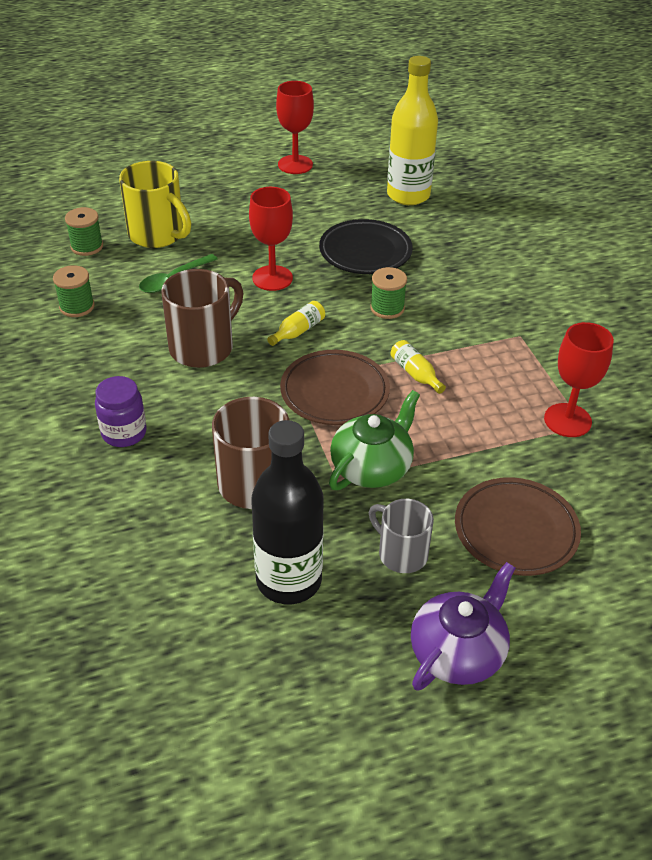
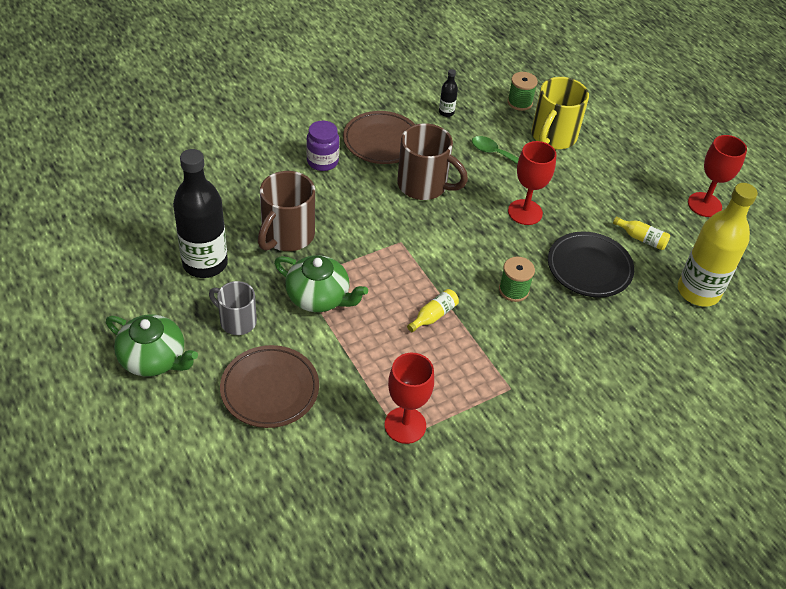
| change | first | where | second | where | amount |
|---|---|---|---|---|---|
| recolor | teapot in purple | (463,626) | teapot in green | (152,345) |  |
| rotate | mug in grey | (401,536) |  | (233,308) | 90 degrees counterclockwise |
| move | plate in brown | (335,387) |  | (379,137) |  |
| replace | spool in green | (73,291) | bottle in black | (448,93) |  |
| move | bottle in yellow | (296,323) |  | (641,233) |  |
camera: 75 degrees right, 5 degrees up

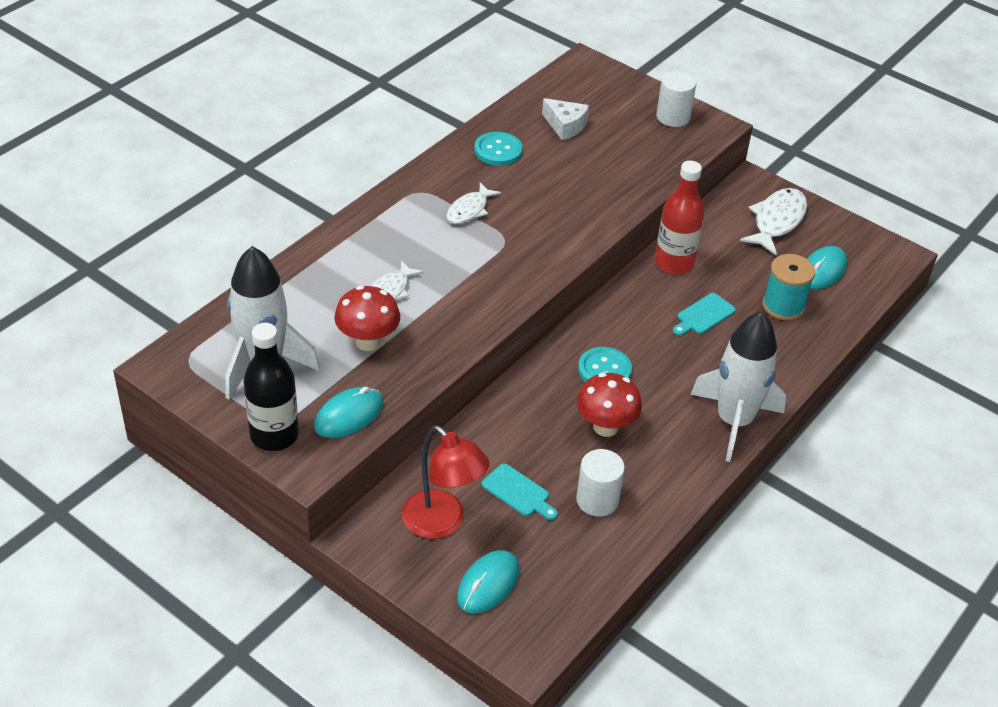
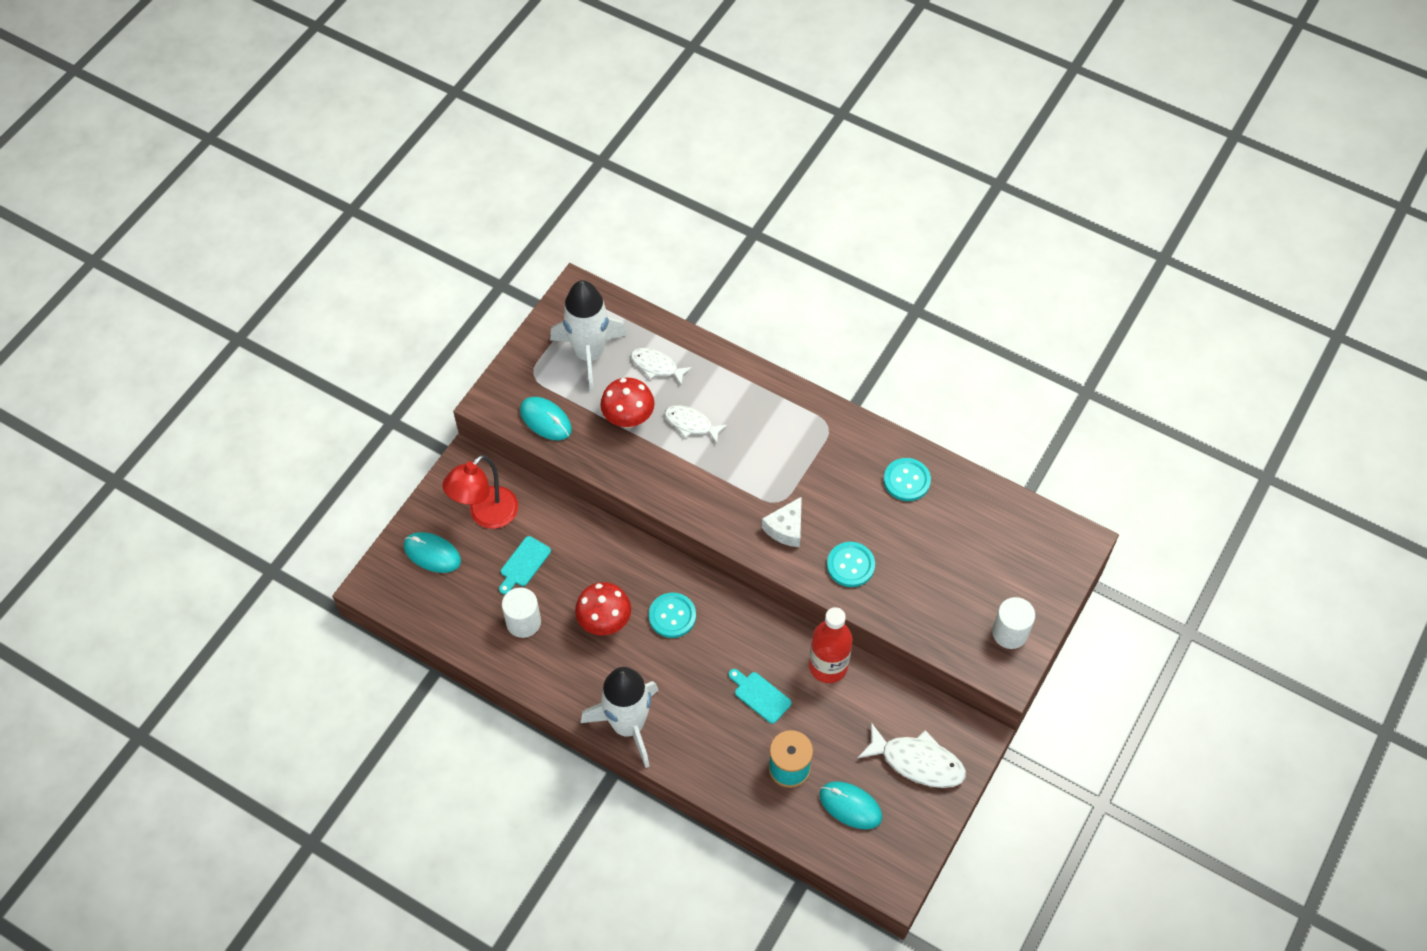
| change | first | where | second | where | amount |
|---|---|---|---|---|---|
| move | fish in white | (473,203) |  | (661,366) |  |
| move | cheese in white | (565,119) |  | (782,522) |  |
| insert |  |  | button in turquoise | (851,564) |  |
| delete | bottle in black | (271,387) |  |  |  |
camera: 85 degrees right, 15 degrees up

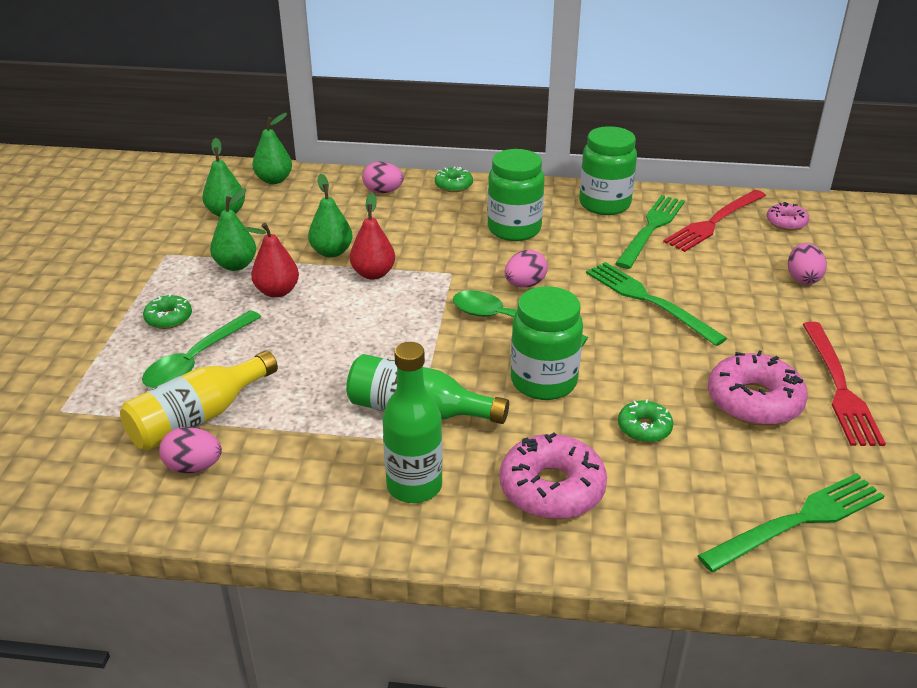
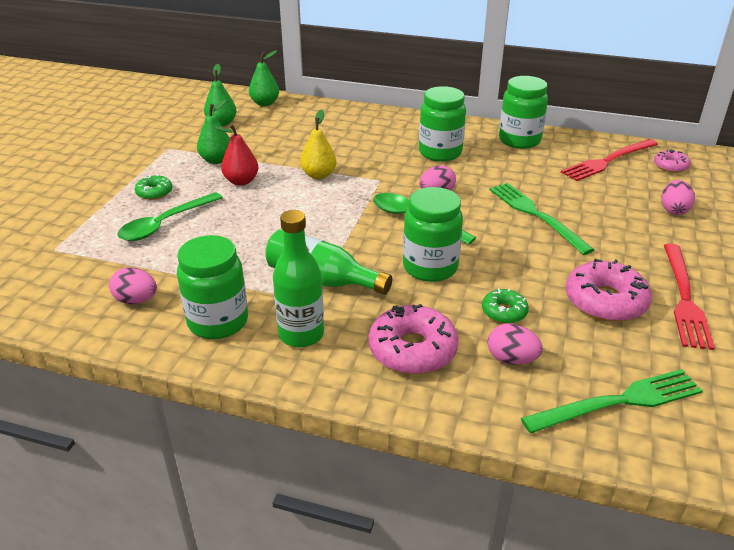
| change | first | where | second | where | amount |
|---|---|---|---|---|---|
| insert |  |  | jar in green | (212,287) |  |
| recolor | pear in red | (372,236) | pear in yellow | (318,144) |  |
| move | egg in pink | (383,178) |  | (515,344) |  |
| delete | bottle in yellow | (199,400) |  |  |  |
| delete | pear in green | (330,216) |  |  |  |
| delete | donut in green | (454,179) |  |  |  |
| delete | fork in green | (650,232) |  |  |  |
camera: 10 degrees right, 0 degrees up

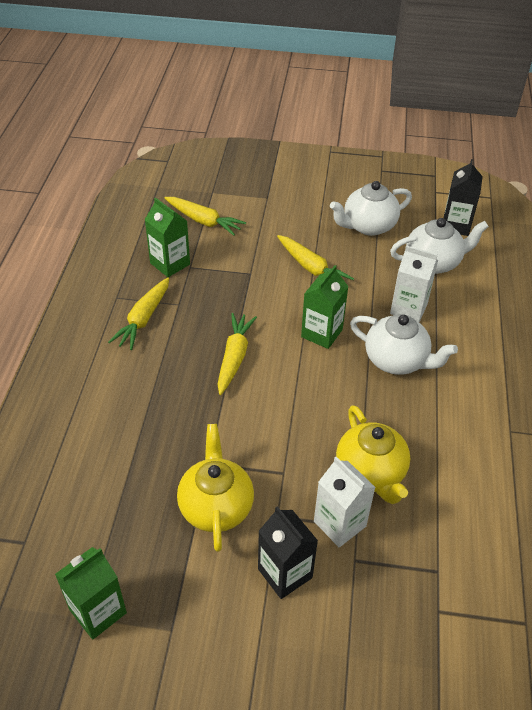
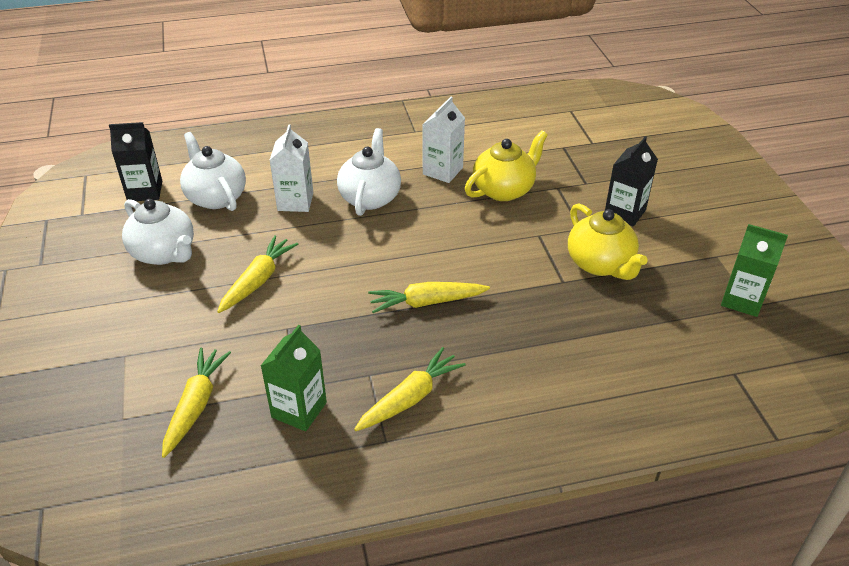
| change | first | where | second | where | amount |
|---|---|---|---|---|---|
| rotate | carrot in yellow | (138,313) |  | (410,389) | 45 degrees counterclockwise |
| move | carton in white | (345,502) |  | (443,140) |  |
| rotate | teapot in yellow | (215,488) |  | (608,241) | 90 degrees counterclockwise |
| delete | carton in green | (325,307) |  |  |  |
camera: 110 degrees left, 5 degrees down

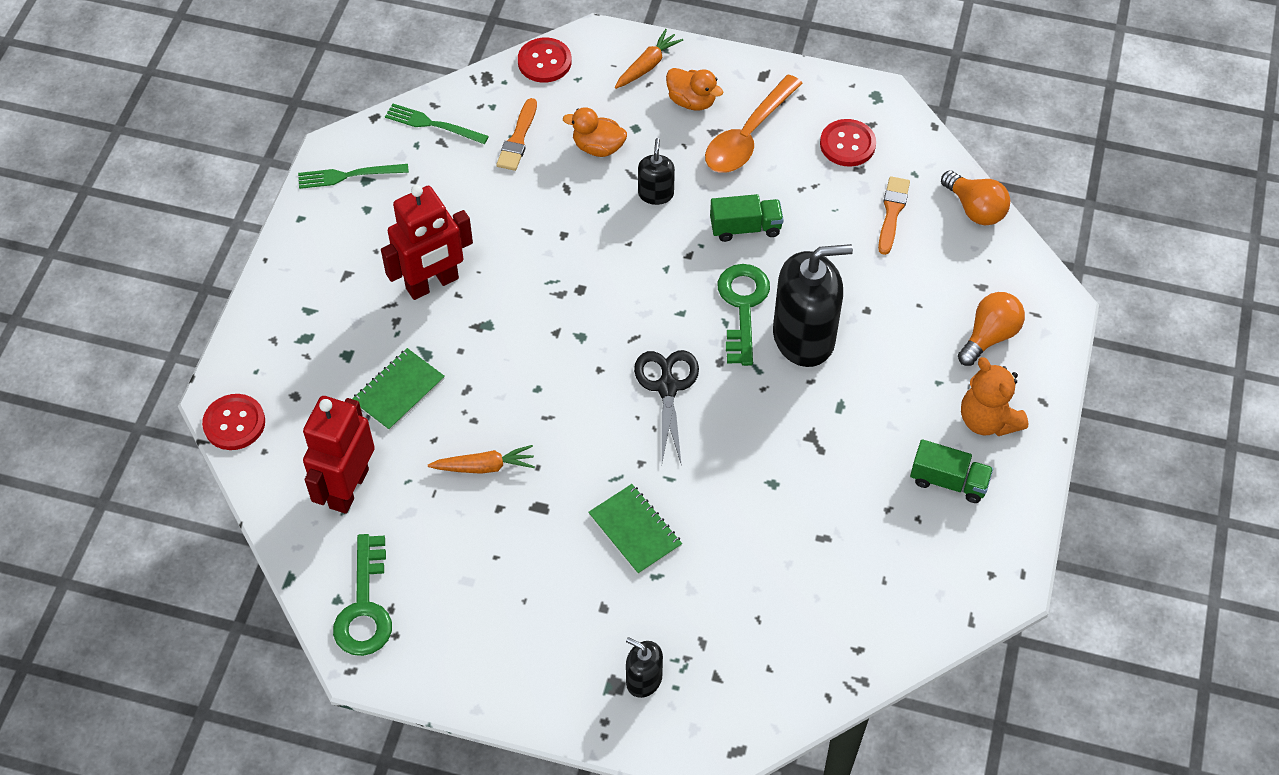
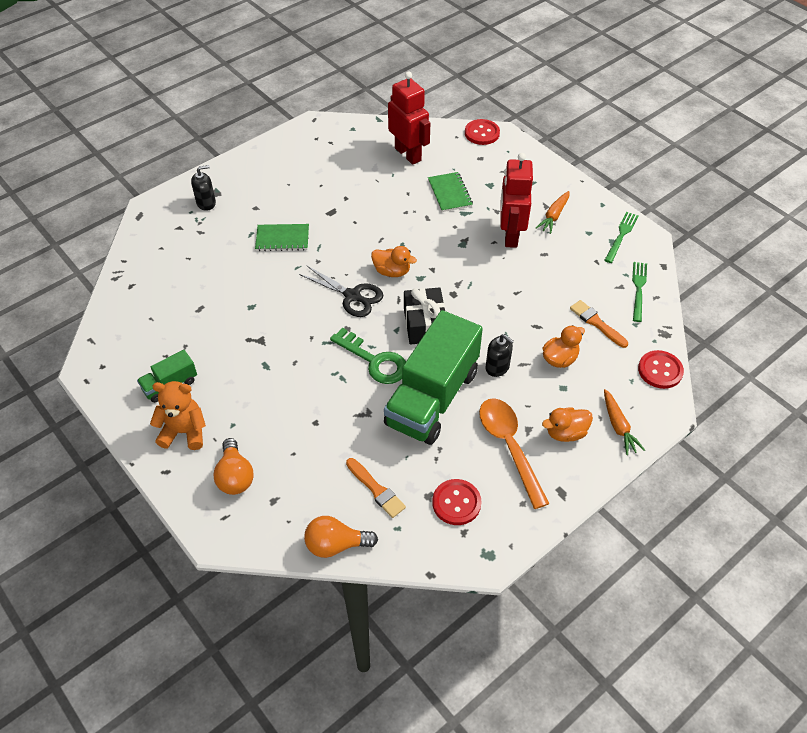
| change | first | where | second | where | amount |
|---|---|---|---|---|---|
| insert |  |  | duck in orange | (394,261) |  |
| resize | truck in green | (747,218) |  | (433,377) | x2.20 |
| insert |  |  | gift in black | (424,316) |  |
| move | carrot in orange | (481,459) |  | (553,212) |  |
| rotate | fork in green | (437,124) |  | (639,292) | 45 degrees counterclockwise |
| delete | key in green | (362,595) |  |  |  |
| delete | soap dispenser in black | (813,305) |  |  |  |
camera: 125 degrees right, 5 degrees down

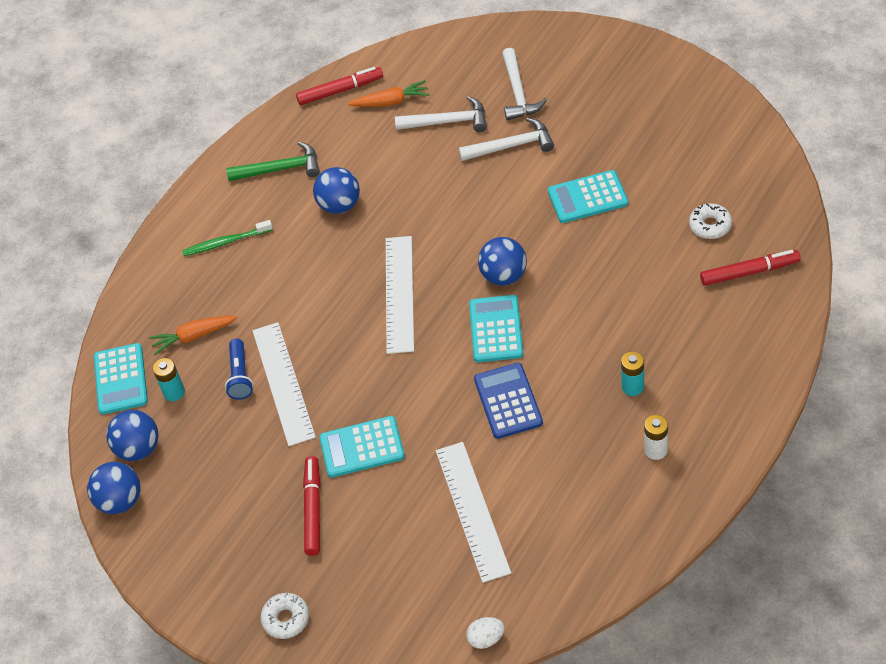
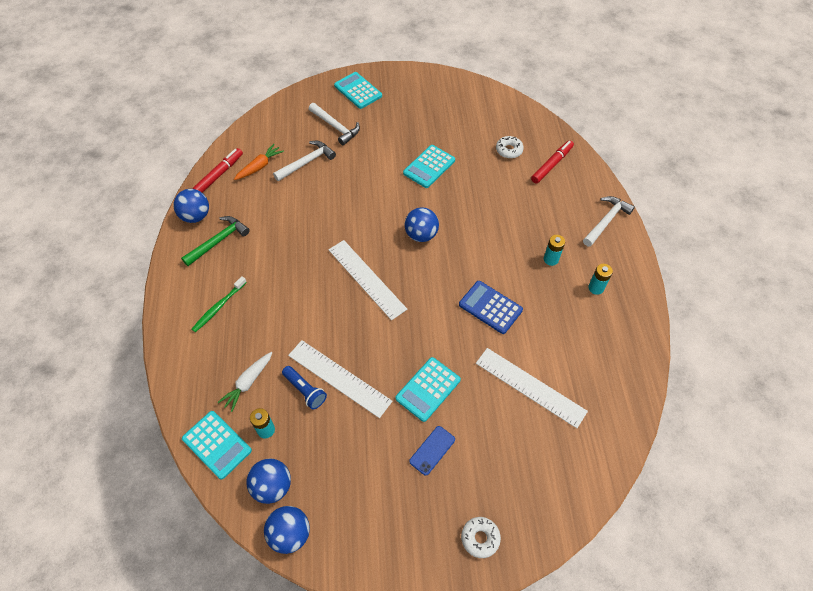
| change | first | where | second | where | amount |
|---|---|---|---|---|---|
| move | ball in blue | (336,190) |  | (191,206) |  |
| recolor | carrot in orange | (193,335) | carrot in white | (244,382) |  |
| move | calculator in turquoise | (496,328) |  | (358,90) |  |
| replace | marker in red | (311,506) | phone in blue | (432,450) |  |
| move | hammer in white | (506,139) |  | (609,221) |  |
| recolor | battery in white | (656,437) | battery in turquoise | (600,279) |  |
| delete | egg in white | (485,633) |  |  |  |
camera: 45 degrees left, 5 degrees up

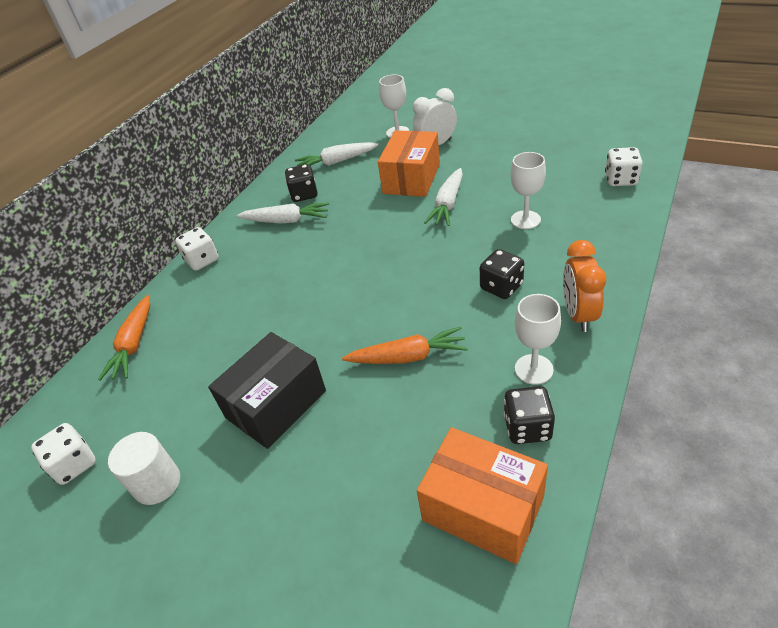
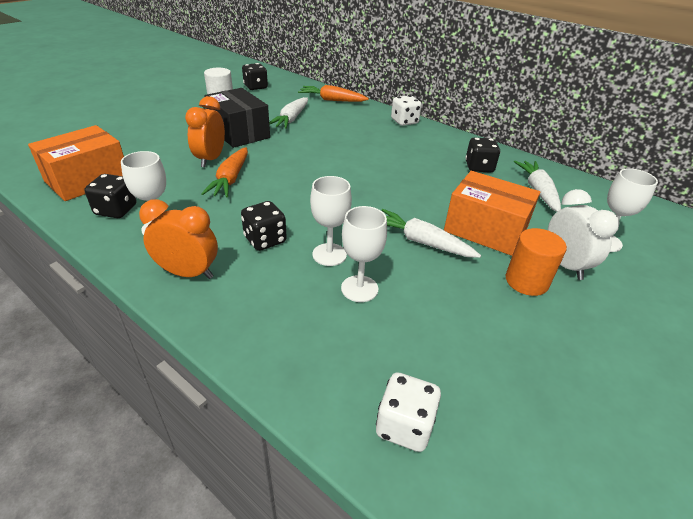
| change | first | where | second | where | amount |
|---|---|---|---|---|---|
| insert |  |  | clock in orange | (205,131) |  |
| recolor | dice in white | (63,454) | dice in black | (255,76) |  |
| move | carrot in white | (283,213) |  | (288,113) |  |
| insert |  |  | goblet in white | (331,221) |  |
| insert |  |  | cylinder in orange | (536,262) |  |
camera: 95 degrees right, 5 degrees down

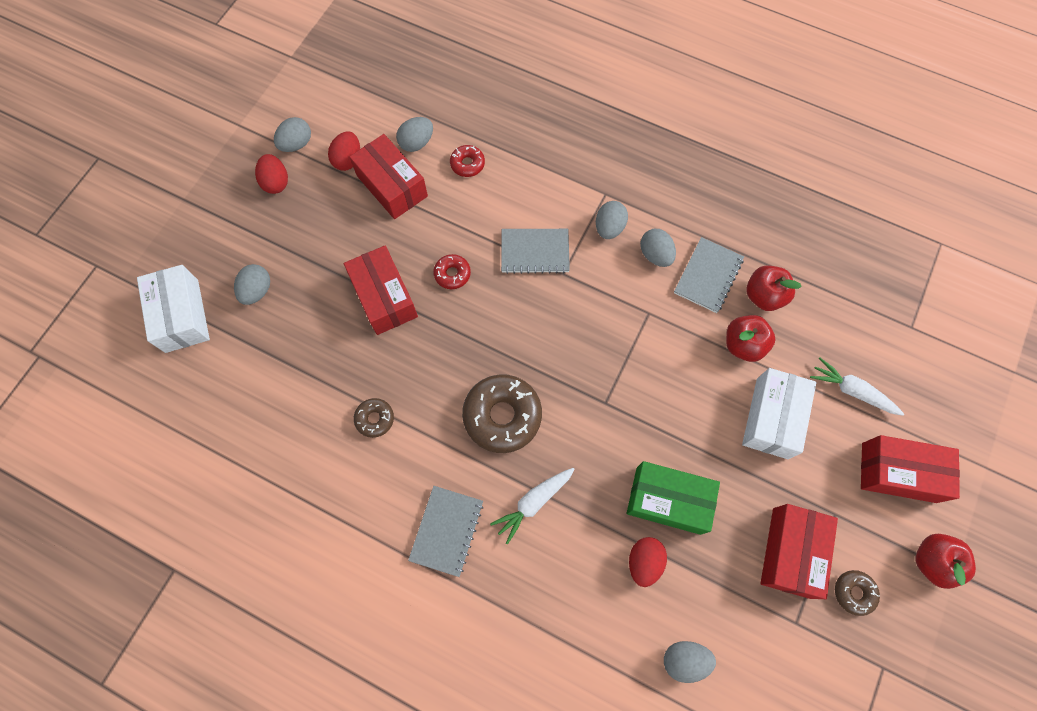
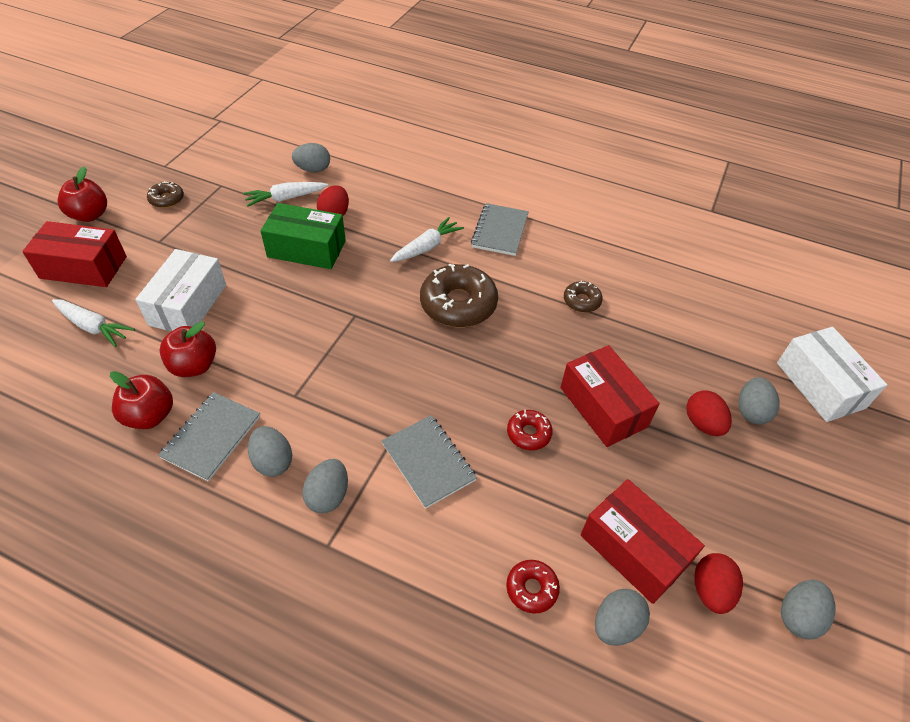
| change | first | where | second | where | amount |
|---|---|---|---|---|---|
| insert |  |  | carrot in white | (285,194) |  |
| rotate | notebook in grey | (535,251) |  | (429,462) | 60 degrees clockwise |
| move | egg in red | (271,174) |  | (709,413) |  |
| delete | box in red | (799,551) |  |  |  |
camera: 175 degrees right, 20 degrees down

